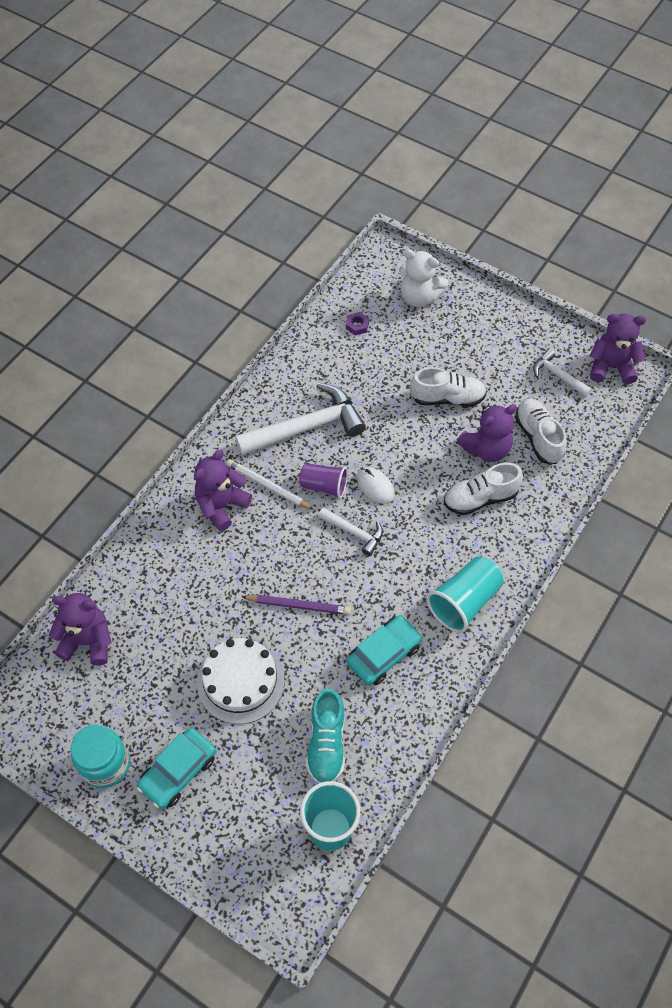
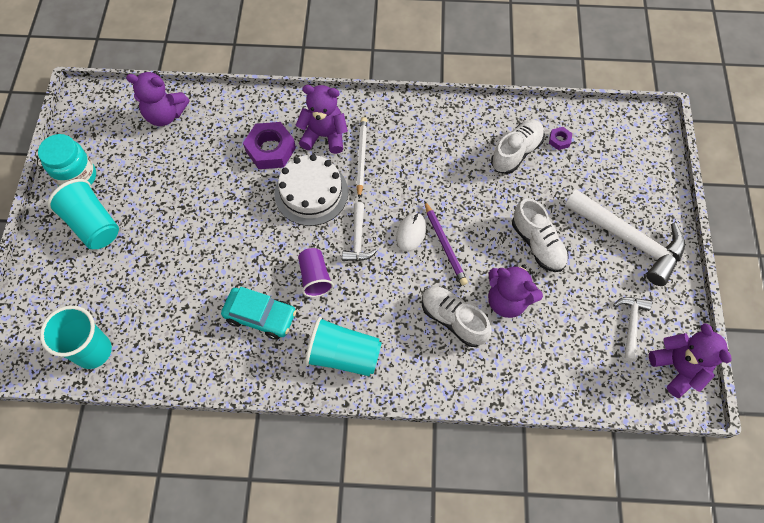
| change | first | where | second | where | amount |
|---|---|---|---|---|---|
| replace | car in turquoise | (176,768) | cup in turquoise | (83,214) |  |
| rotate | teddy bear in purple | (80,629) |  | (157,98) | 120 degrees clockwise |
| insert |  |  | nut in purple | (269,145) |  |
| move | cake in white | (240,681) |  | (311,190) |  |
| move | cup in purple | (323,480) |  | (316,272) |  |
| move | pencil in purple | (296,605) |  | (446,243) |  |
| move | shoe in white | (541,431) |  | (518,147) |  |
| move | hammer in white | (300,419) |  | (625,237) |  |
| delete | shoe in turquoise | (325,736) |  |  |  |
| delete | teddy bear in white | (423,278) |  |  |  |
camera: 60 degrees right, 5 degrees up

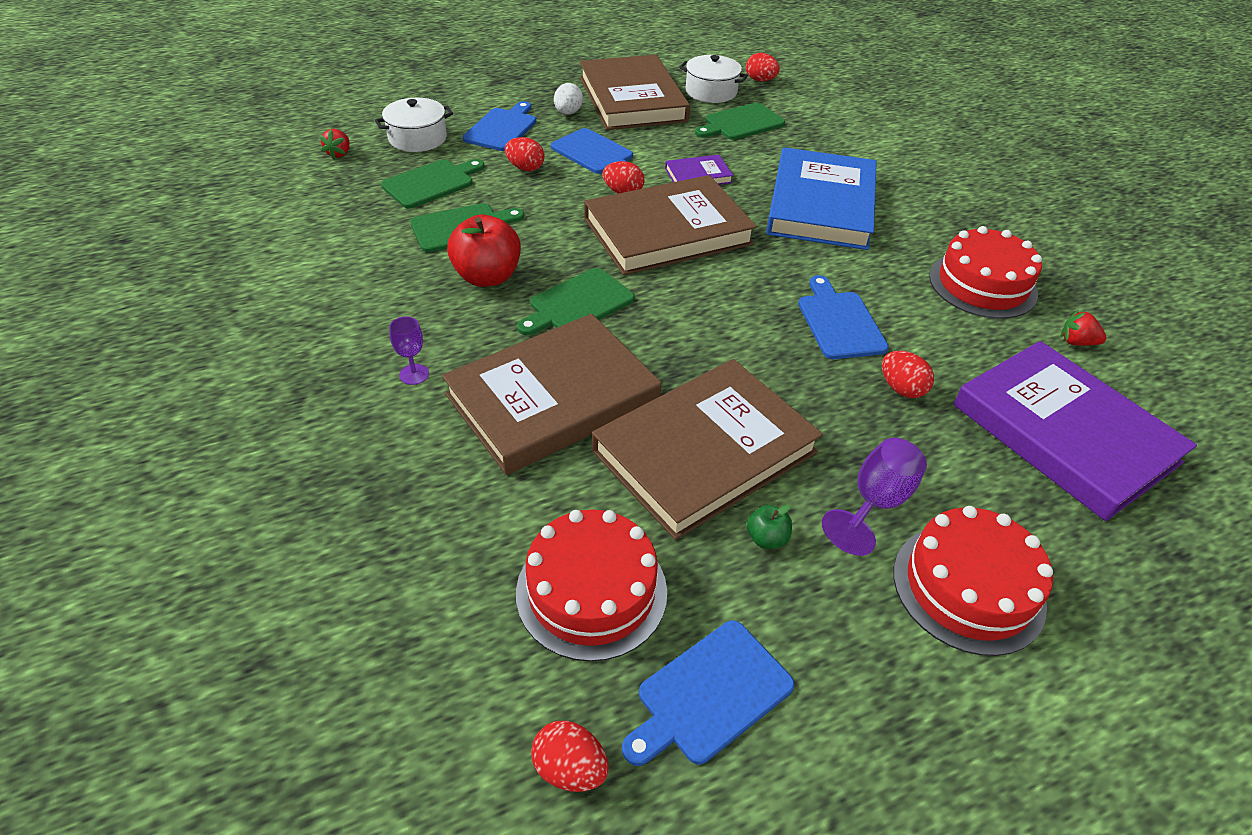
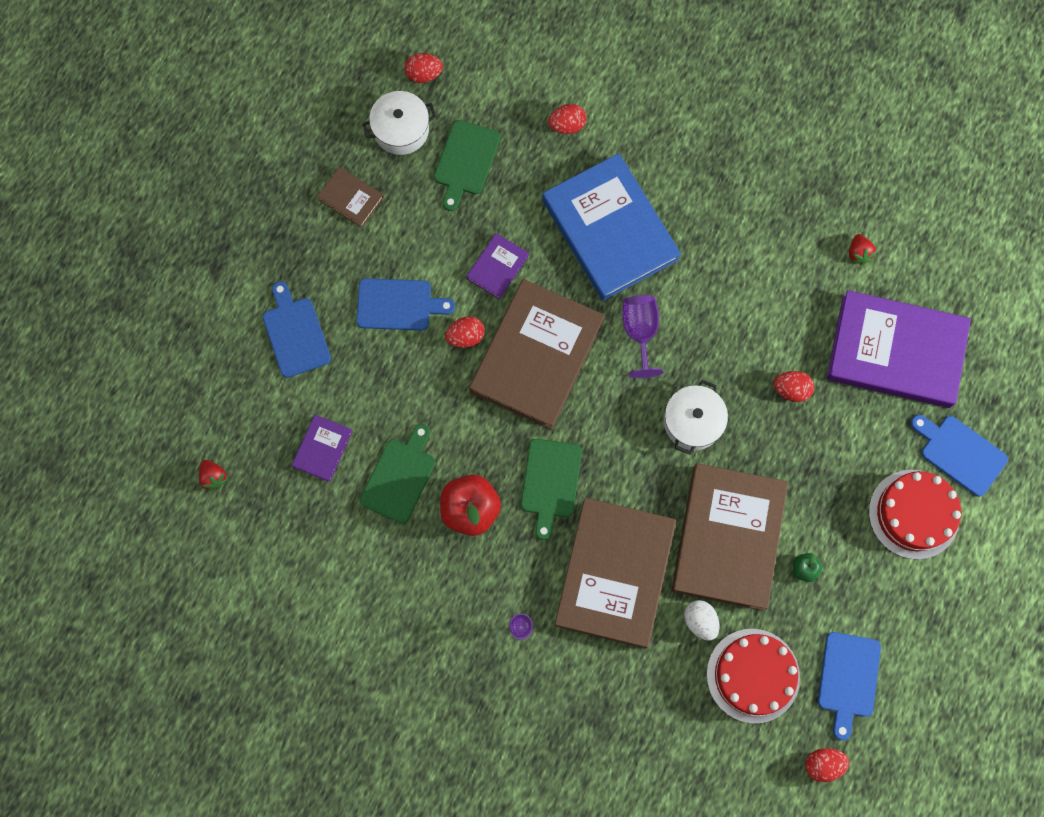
| change | first | where | second | where | amount |
|---|---|---|---|---|---|
| replace | cutting board in green | (432,183) | book in purple | (322,448) |  |
| resize | book in brown | (635,92) |  | (350,197) | x0.44 |
| move | egg in red | (524,154) |  | (567,119) |  |
| move | goblet in purple | (874,497) |  | (642,336) |  |
| move | pot in white | (414,125) |  | (696,417) |  |
| move | egg in white | (568,98) |  | (701,620) |  |
| rotate | strawberry in red | (1083,328) |  | (863,249) | 75 degrees counterclockwise |
| move | cutting board in blue | (843,317) |  | (959,456) |  |
| delete | cake in red | (985,272) |  |  |  |
camera: 40 degrees left, 30 degrees up

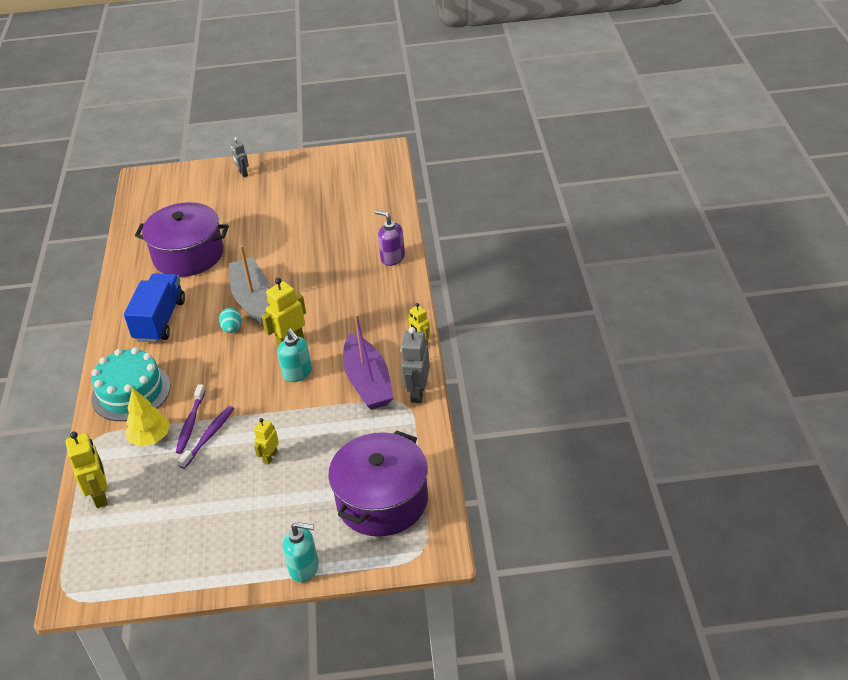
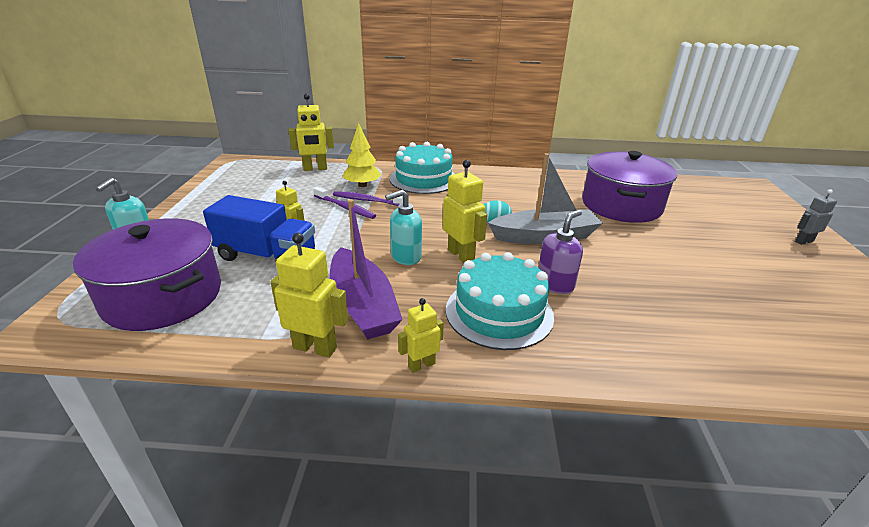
| change | first | where | second | where | amount |
|---|---|---|---|---|---|
| move | truck in blue | (154,308) |  | (259,228) |  |
| recolor | robot in grey | (415,365) | robot in yellow | (309,295) |  |
| rotate | boat in purple | (368,362) |  | (366,269) | 105 degrees counterclockwise |
| insert |  |  | cake in turquoise | (500,301) |  |
| move | soap dispenser in purple | (390,238) |  | (560,252) |  |
camera: 95 degrees right, 10 degrees down

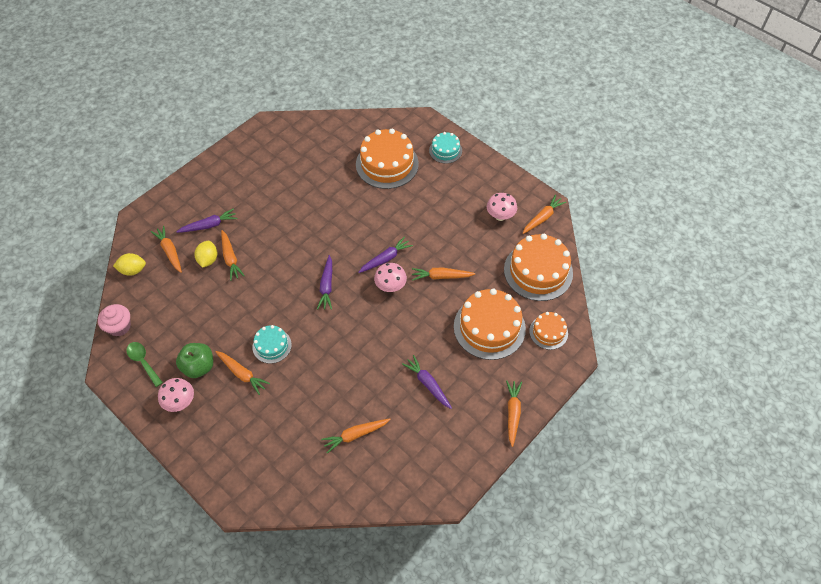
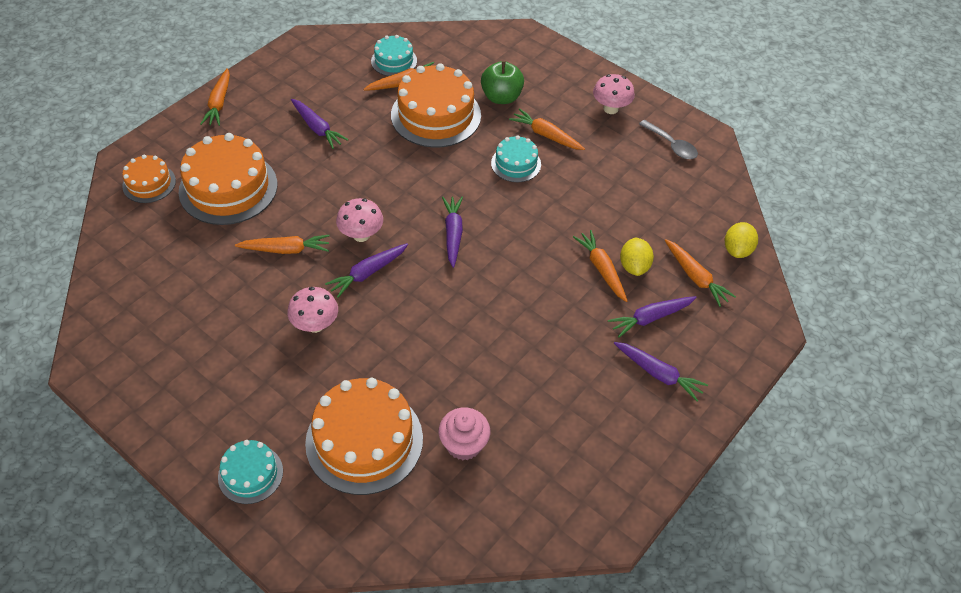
| change | first | where | second | where | amount |
|---|---|---|---|---|---|
| move | mushroom in pink | (502,207) |  | (312,310) |  |
| insert |  |  | cake in turquoise | (394,55) |  |
| move | cake in orange | (538,267) |  | (436,105) |  |
| move | cupcake in pink | (114,320) |  | (464,434) |  |
| move | apple in green | (194,360) |  | (502,82) |  |
| insert |  |  | carrot in purple | (661,371) |  |
| recolor | spoon in green | (144,364) | spoon in grey | (668,139) |  |
| rotate | lemon in yellow | (129,264) |  | (741,240) | 60 degrees counterclockwise |
| delete | carrot in orange | (544,214) |  |  |  |
camera: 175 degrees right, 5 degrees down

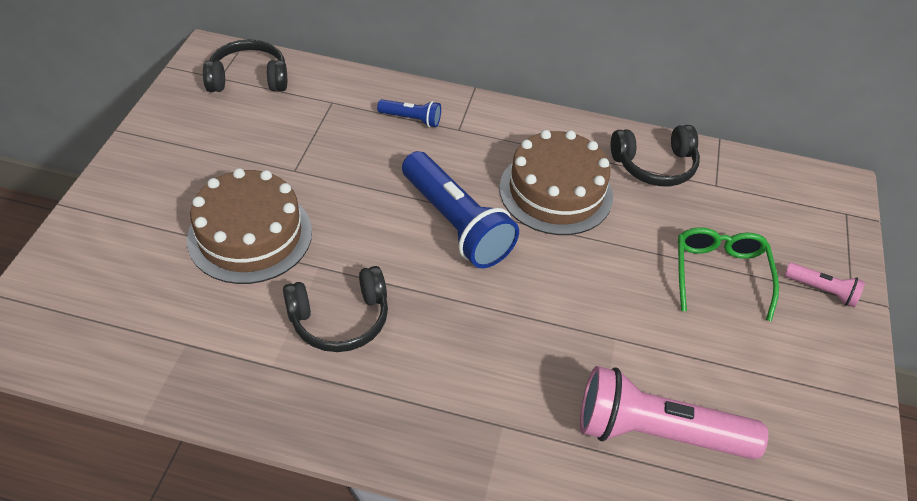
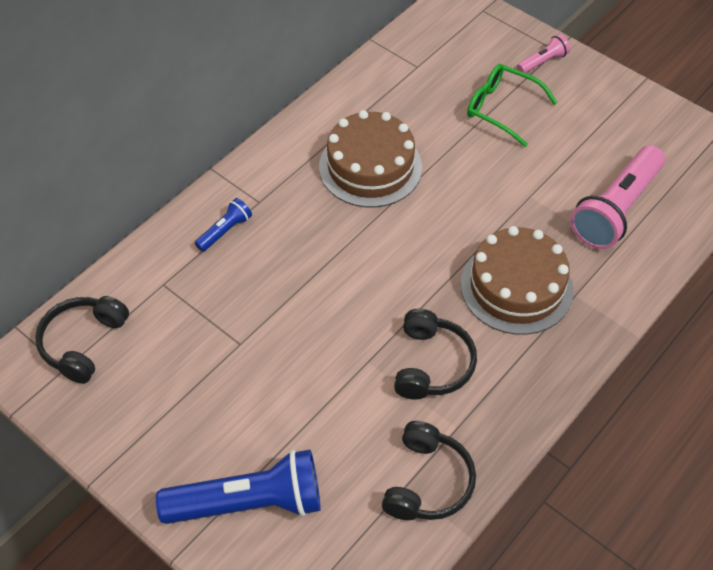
| change | first | where | second | where | amount |
|---|---|---|---|---|---|
| move | flashlight in blue | (460,209) |  | (238,487) |  |
| move | headphones in black | (655,155) |  | (429,470) |  |
| move | cake in brown | (249,226) |  | (517,280) |  |
camera: 60 degrees left, 5 degrees up

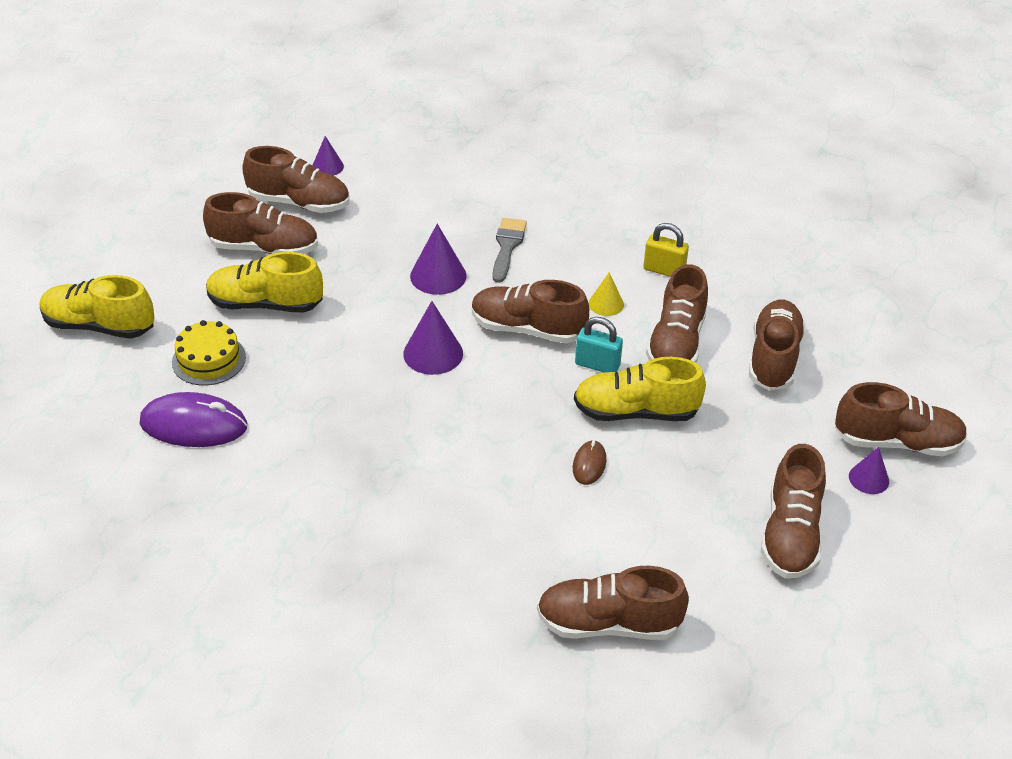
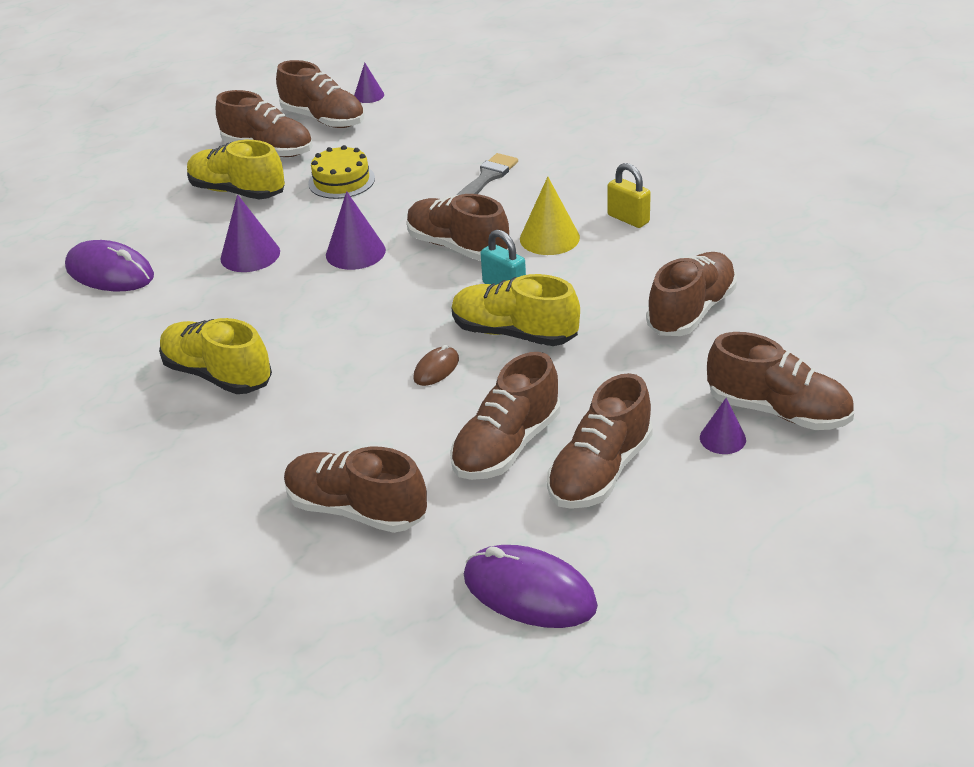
| change | first | where | second | where | amount |
|---|---|---|---|---|---|
| move | shoe in yellow | (97,307) |  | (215,356) |  |
| move | cone in purple | (438,259) |  | (250,233) |  |
| move | cake in yellow | (209,352) |  | (341,172) |  |
| move | shoe in brown | (677,313) |  | (505,416) |  |
| insert |  |  | mouse in purple | (531,586) |  |
| resize | cone in yellow | (606,294) |  | (550,216) | x1.62 |
camera: 25 degrees right, 5 degrees down

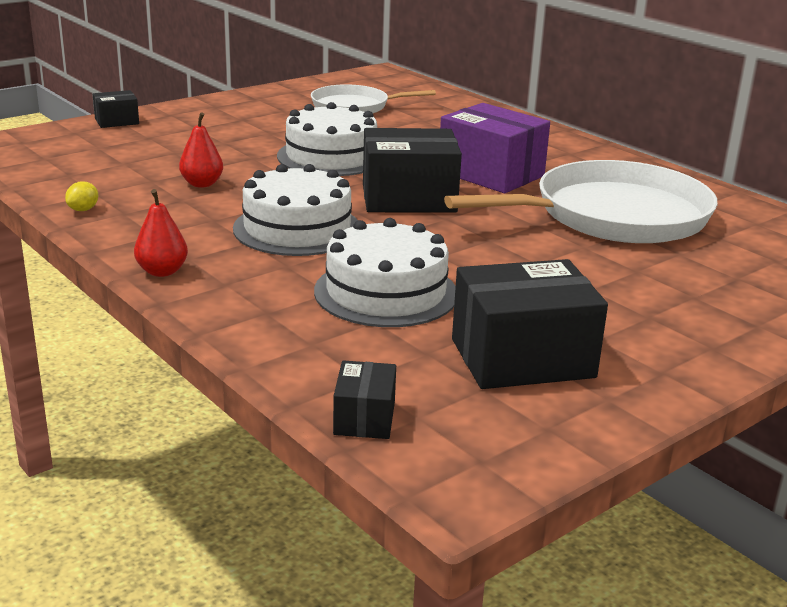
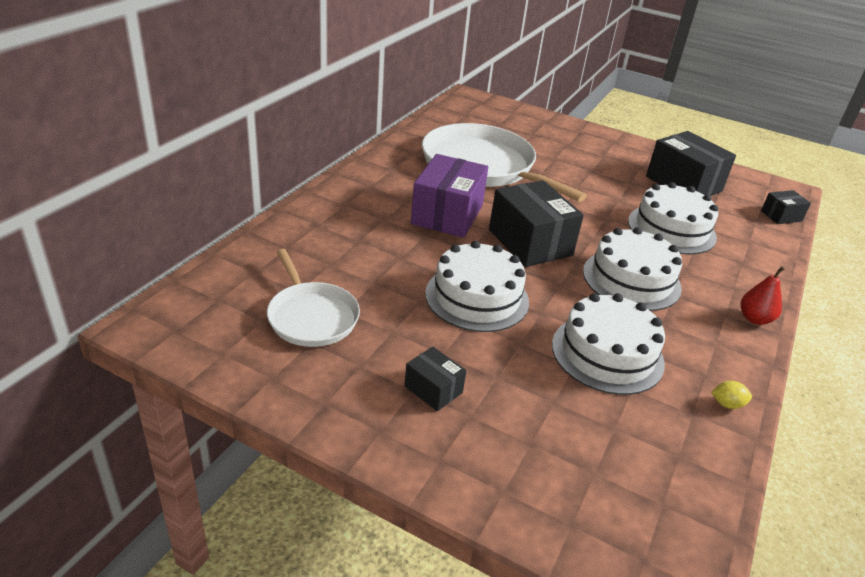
| change | first | where | second | where | amount |
|---|---|---|---|---|---|
| move | box in black | (116,109) |  | (435,379) |  |
| replace | pear in red | (201,149) | cake in white | (608,344) |  |
camera: 115 degrees left, 10 degrees up

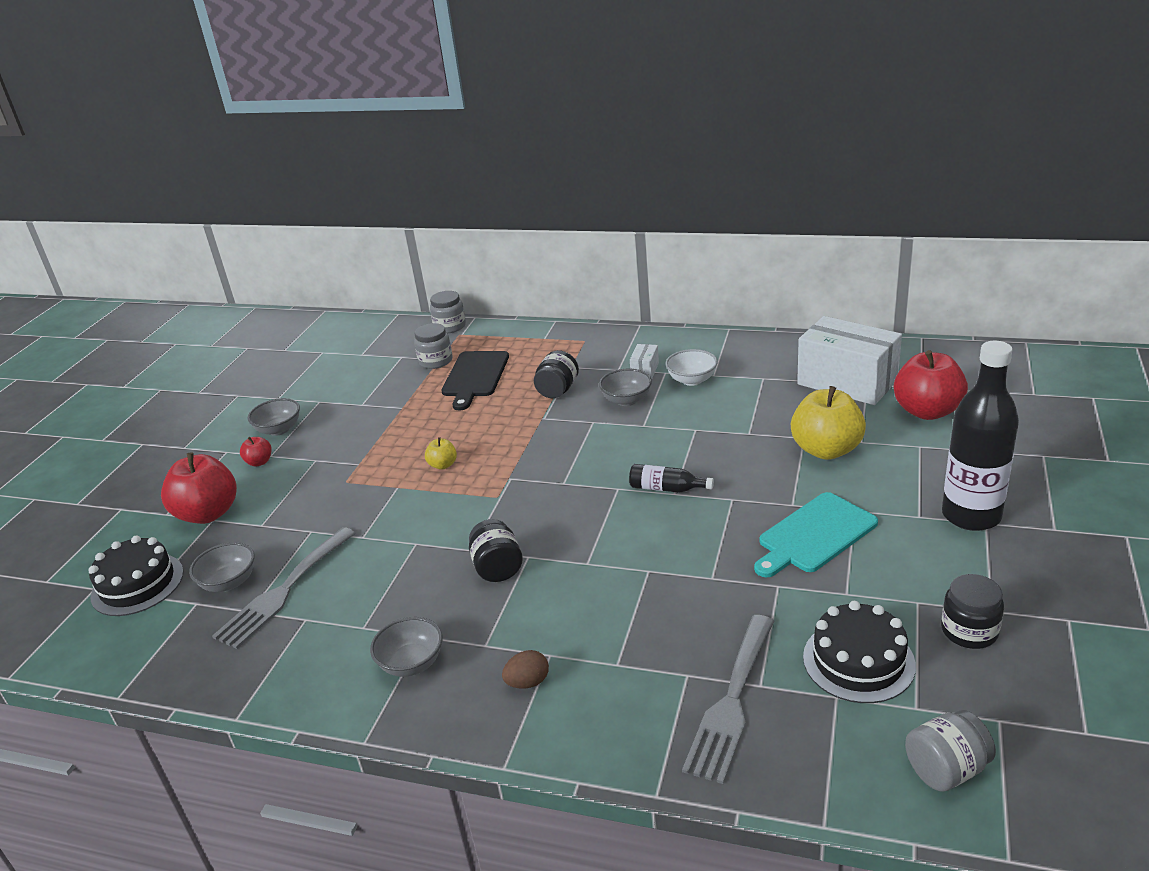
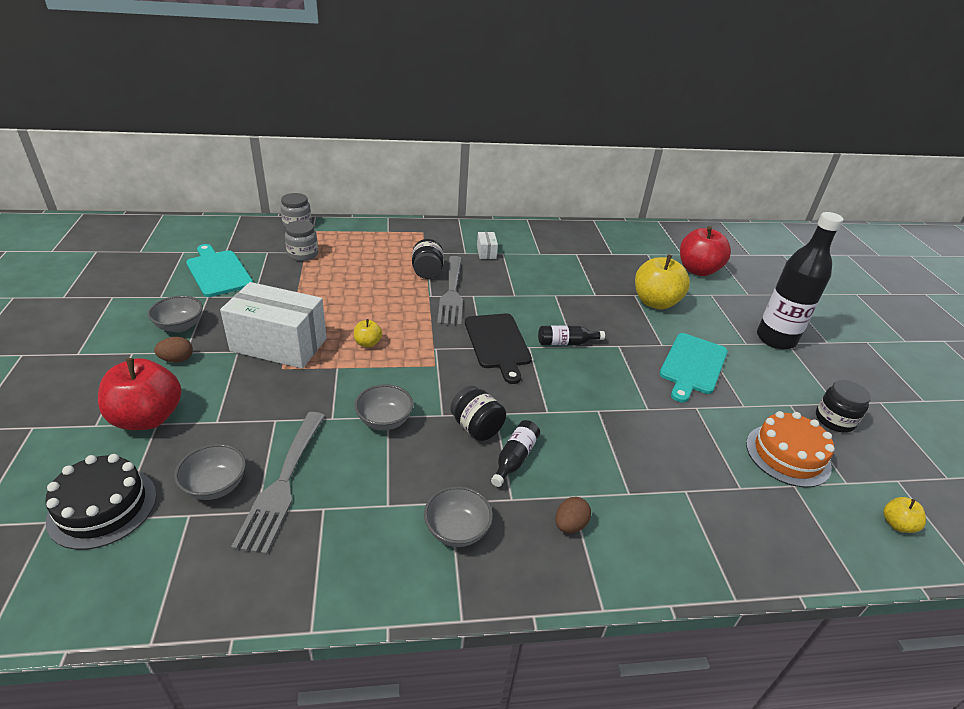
| change | first | where | second | where | amount |
|---|---|---|---|---|---|
| replace | apple in red | (256,452) | egg in brown | (173,349) |  |
| insert |  |  | cutting board in turquoise | (219,270) |  |
| move | box in white | (849,360) |  | (273,325) |  |
| move | bowl in grey | (625,387) |  | (384,407) |  |
| move | fork in grey | (728,699) |  | (450,291) |  |
| move | cutting board in black | (475,380) |  | (498,349) |  |
| insert |  |  | bottle in black | (515,453) |  |
| recolor | cake in black | (859,652) | cake in orange | (790,449) |  |
| replace | jar in grey | (950,751) | apple in yellow | (904,515) |  |
| delete | bowl in white | (691,367) |  |  |  |
camera: 30 degrees left, 5 degrees up

